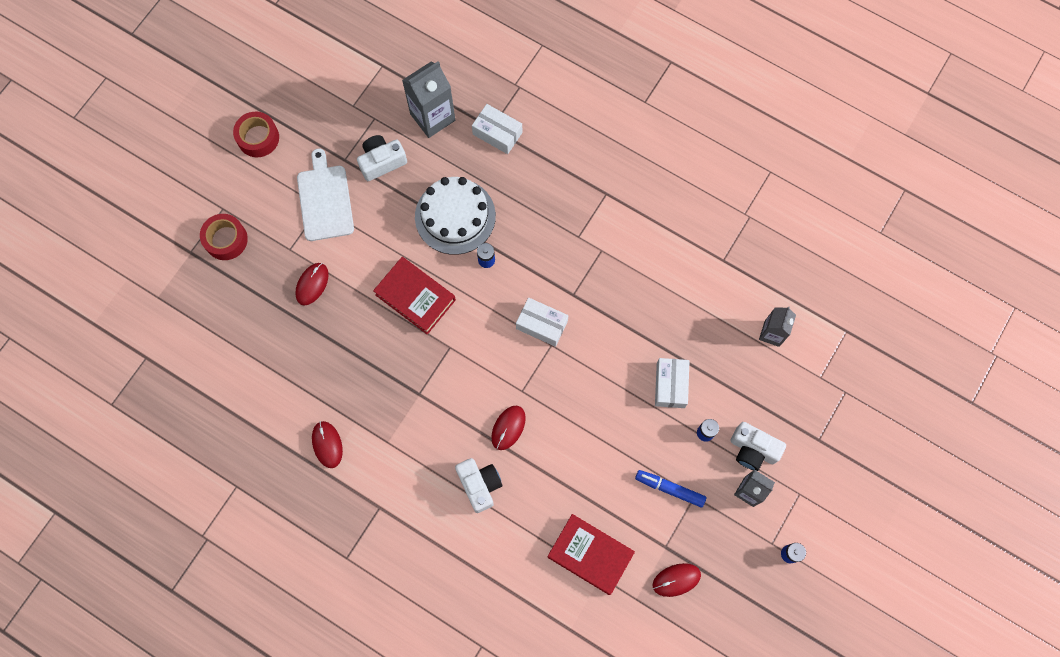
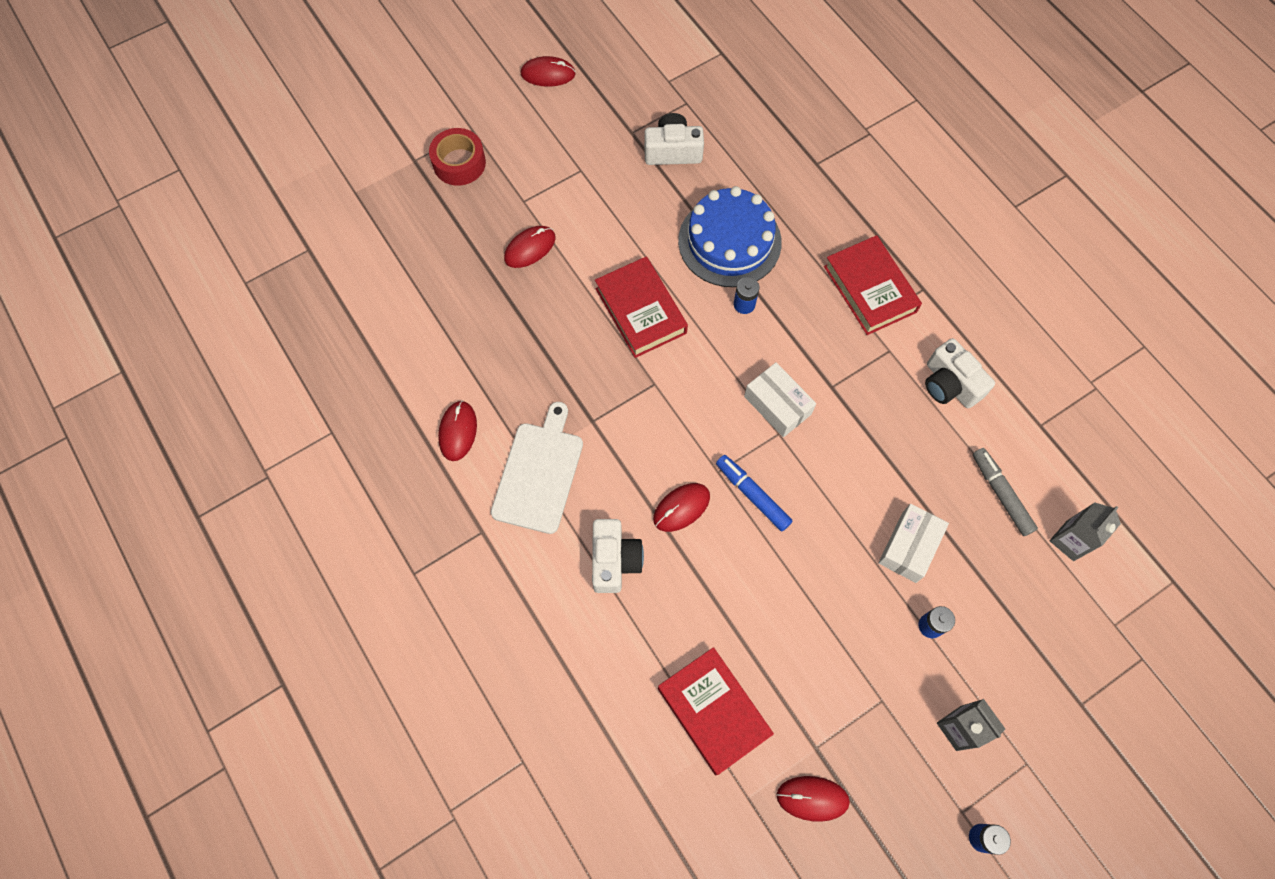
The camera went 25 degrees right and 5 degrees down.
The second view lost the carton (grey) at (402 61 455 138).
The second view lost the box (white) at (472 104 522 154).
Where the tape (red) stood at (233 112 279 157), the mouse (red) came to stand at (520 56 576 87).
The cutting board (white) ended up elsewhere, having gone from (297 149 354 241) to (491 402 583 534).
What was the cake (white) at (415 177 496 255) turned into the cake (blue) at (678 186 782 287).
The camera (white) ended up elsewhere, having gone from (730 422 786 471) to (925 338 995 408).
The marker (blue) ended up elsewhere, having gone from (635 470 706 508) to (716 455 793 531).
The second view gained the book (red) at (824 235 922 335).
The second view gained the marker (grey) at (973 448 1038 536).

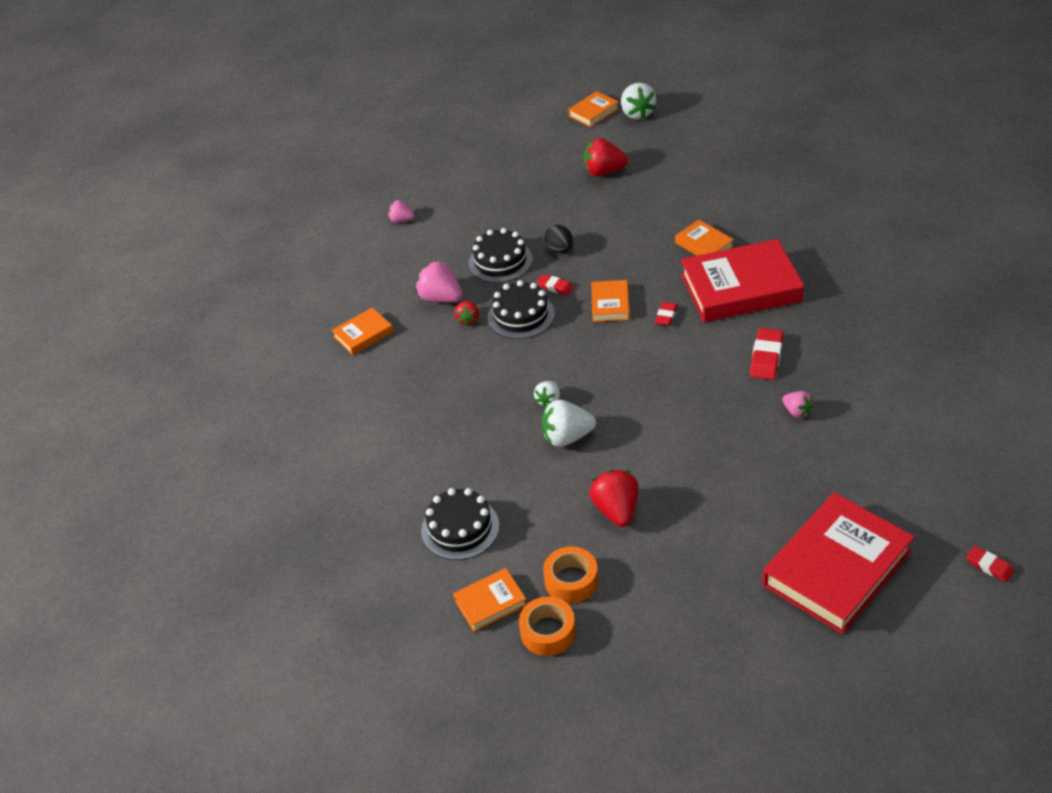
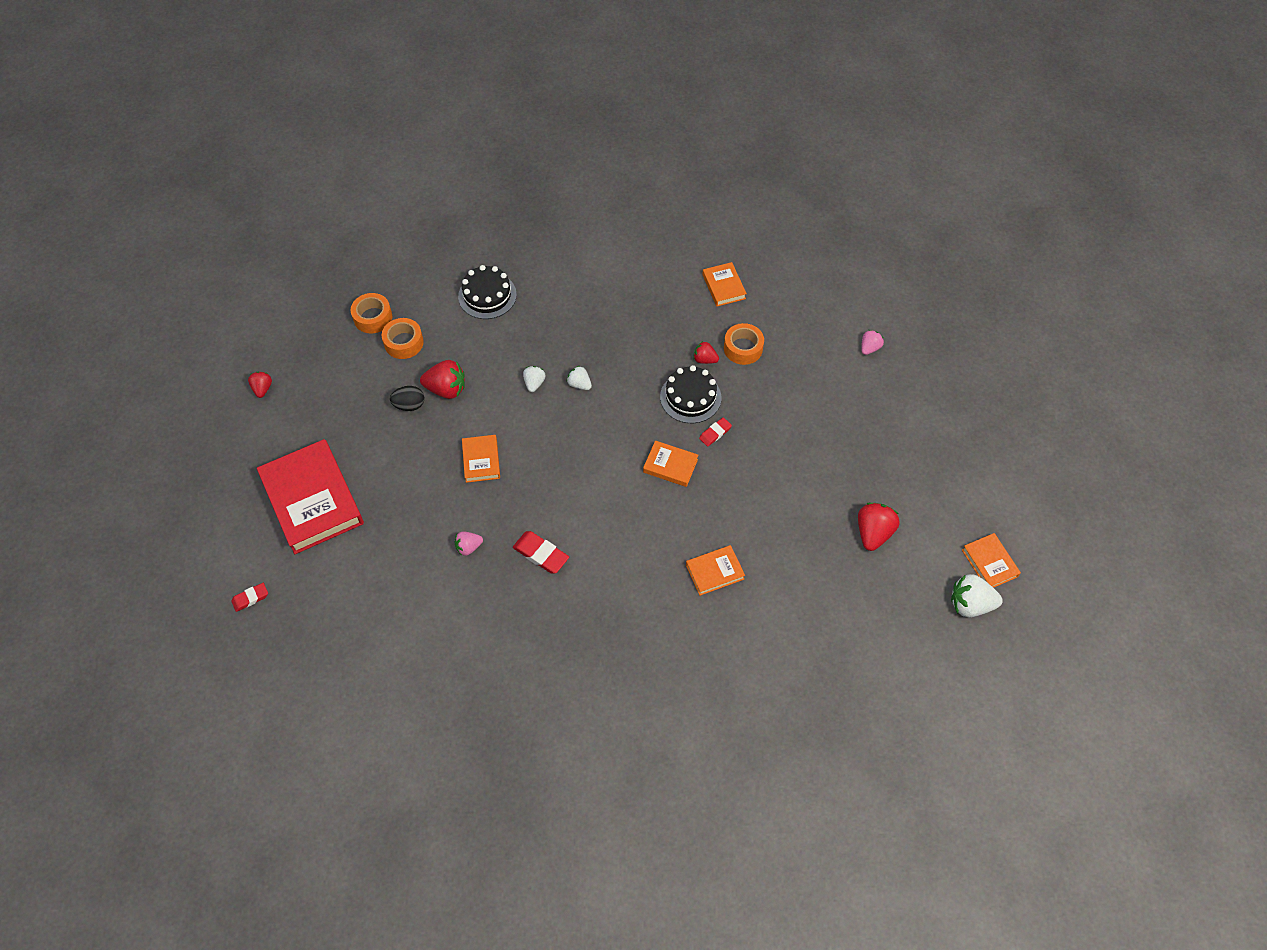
The camera went 105 degrees right and 15 degrees up.
The egg (black) ended up elsewhere, having gone from (545 225 573 253) to (390 386 424 411).
The second view lost the cake (black) at (469 228 533 283).
The second view lost the book (red) at (681 239 804 322).
Where the strawberry (pink) stood at (416 261 462 302), the tape (orange) came to stand at (724 323 764 365).
The second view lost the eraser (red) at (655 302 677 326).
The size of the strawberry (white) at (542 400 596 447) changed by a factor of 0.59.
The book (orange) ended up elsewhere, having gone from (453 568 527 632) to (462 435 500 483).
The second view gained the strawberry (red) at (248 372 272 398).

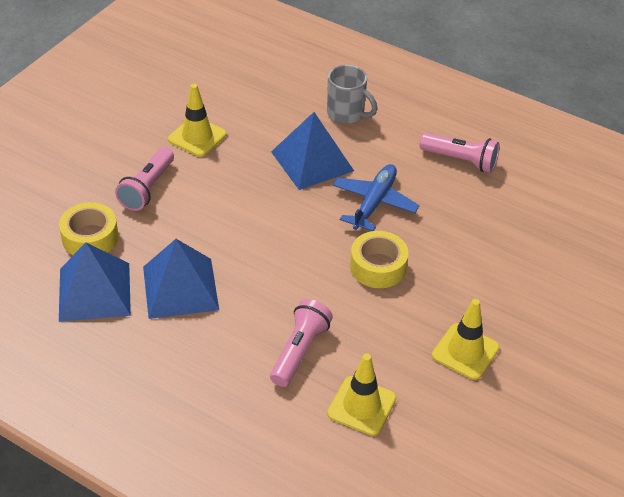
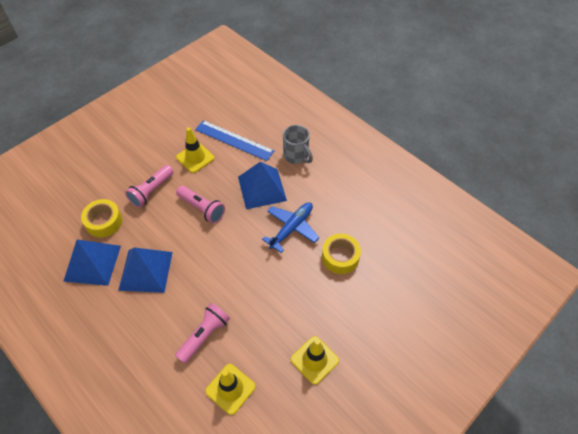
The camera went 15 degrees right and 10 degrees up.
The flashlight (pink) ended up elsewhere, having gone from (420 133 500 173) to (176 186 225 224).
The tape (yellow) ended up elsewhere, having gone from (350 231 409 288) to (322 234 361 274).
The second view gained the ruler (blue) at (195 120 274 161).

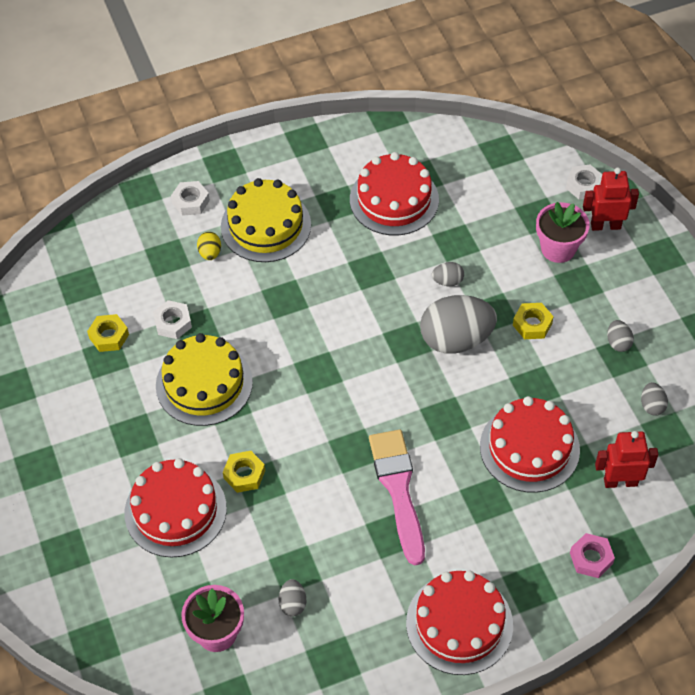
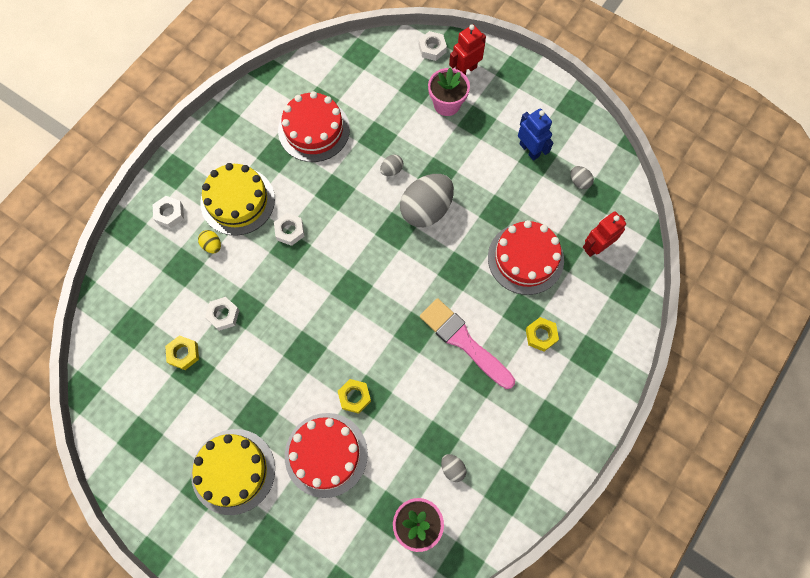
The camera went 35 degrees left and 15 degrees up.
The nut (yellow) ended up elsewhere, having gone from (513 303 554 339) to (526 317 559 352).
Where the egg (grey) stood at (607 320 634 352), the robot (blue) came to stand at (518 108 553 161).
The cake (yellow) ended up elsewhere, having gone from (156 333 253 426) to (191 429 275 515).
The second view lost the nut (pink) at (570 533 615 578).
The second view lost the cake (red) at (406 571 513 675).
The second view gained the nut (white) at (274 213 305 246).

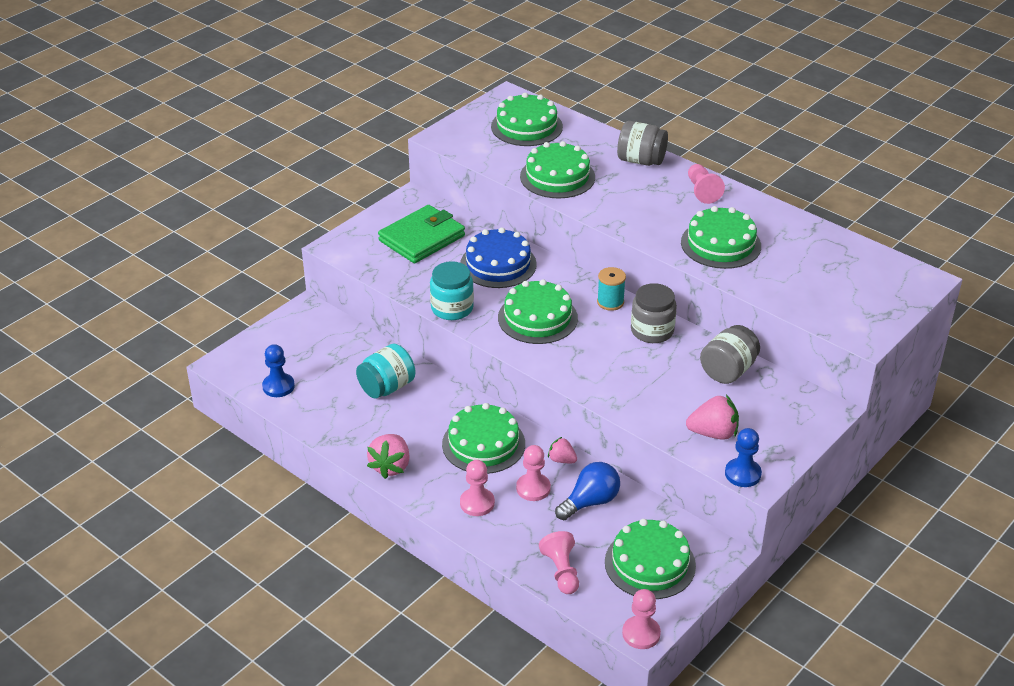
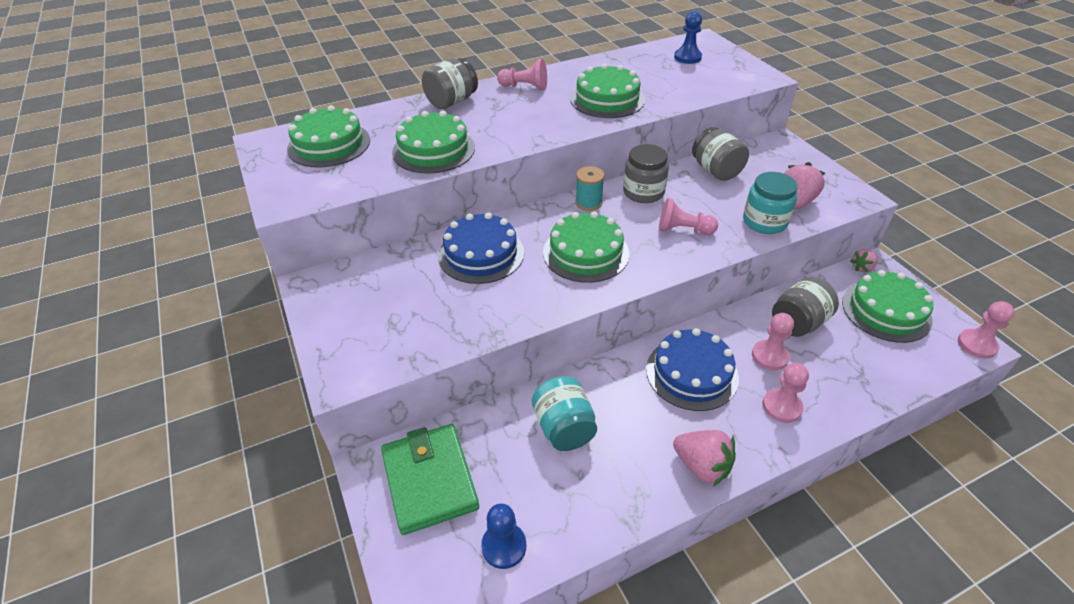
The camera went 65 degrees left and 5 degrees up.
The wallet (green) ended up elsewhere, having gone from (378 205 465 263) to (381 424 479 535).
The jar (turquoise) ended up elsewhere, having gone from (430 261 474 320) to (743 172 798 234).
What was the cake (green) at (442 403 525 474) turned into the cake (blue) at (646 328 739 411).
The pawn (blue) ended up elsewhere, having gone from (725 428 762 487) to (674 11 702 64).
The strawberry (pink) ended up elsewhere, having gone from (548 437 577 463) to (850 249 878 272).
Where the light bulb (blue) stood at (555 462 620 520), the jar (grey) came to stand at (772 277 839 337).
The pawn (pink) ended up elsewhere, having gone from (539 531 579 594) to (659 198 718 235).

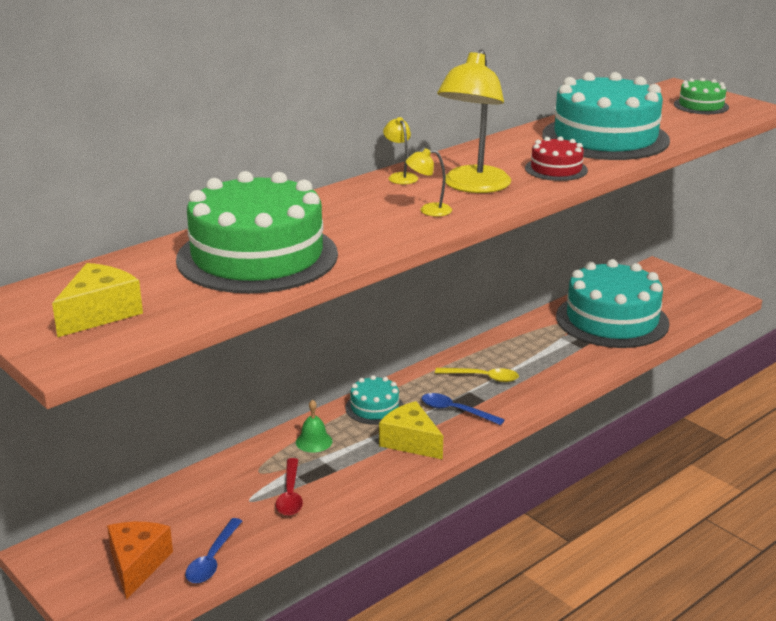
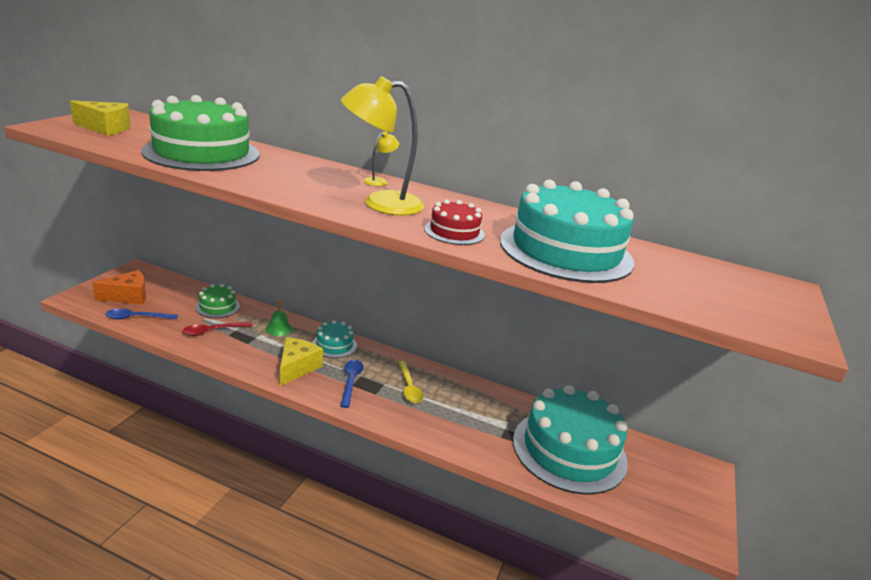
The camera went 60 degrees right and 0 degrees up.
The cake (green) ended up elsewhere, having gone from (674 78 729 114) to (195 284 240 318).
The second view lost the lamp (yellow) at (406 148 452 217).

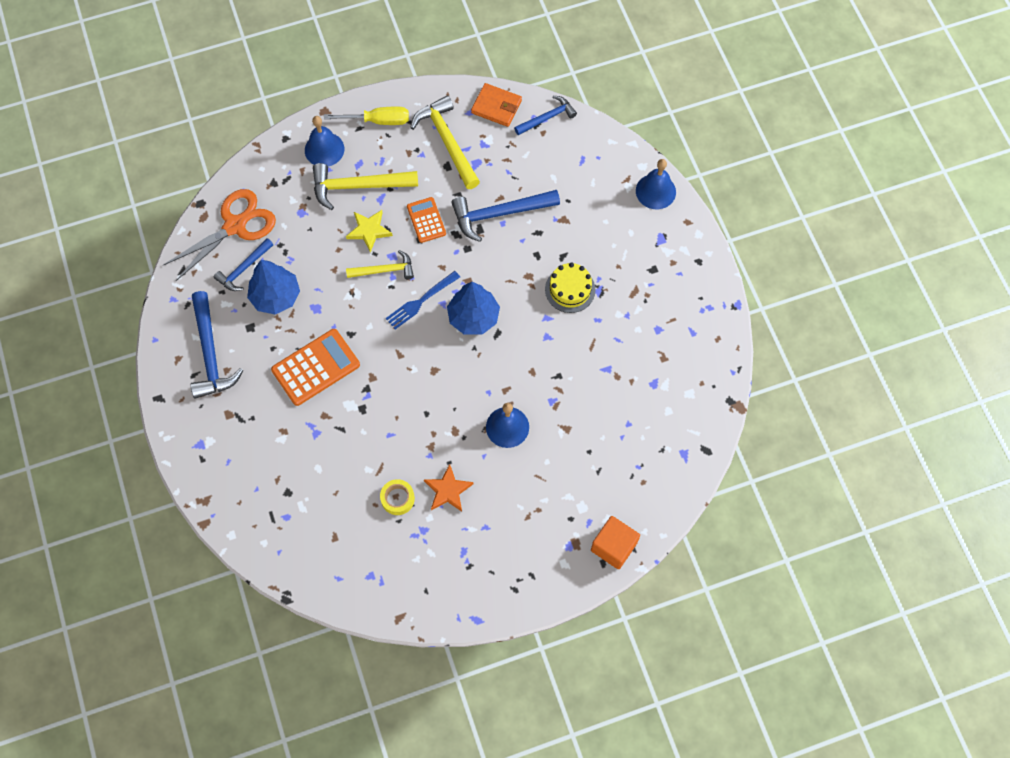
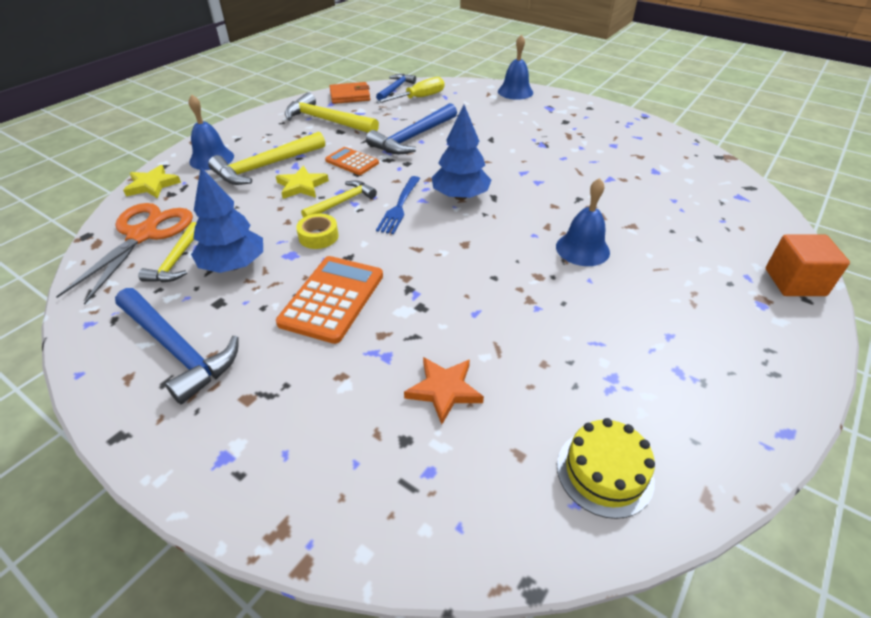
The camera went 35 degrees left and 25 degrees down.
The screwdriver (yellow) ended up elsewhere, having gone from (324 107 409 125) to (376 77 445 104).
What was the hammer (blue) at (214 238 273 291) turned into the hammer (yellow) at (138 222 196 282).
The cake (yellow) ended up elsewhere, having gone from (545 263 596 313) to (557 418 655 519).
The star (orange) ended up elsewhere, having gone from (424 464 474 512) to (404 357 484 424).
The tape (yellow) ended up elsewhere, having gone from (380 479 415 515) to (296 214 339 249).
The second view gained the star (yellow) at (123 165 181 199).

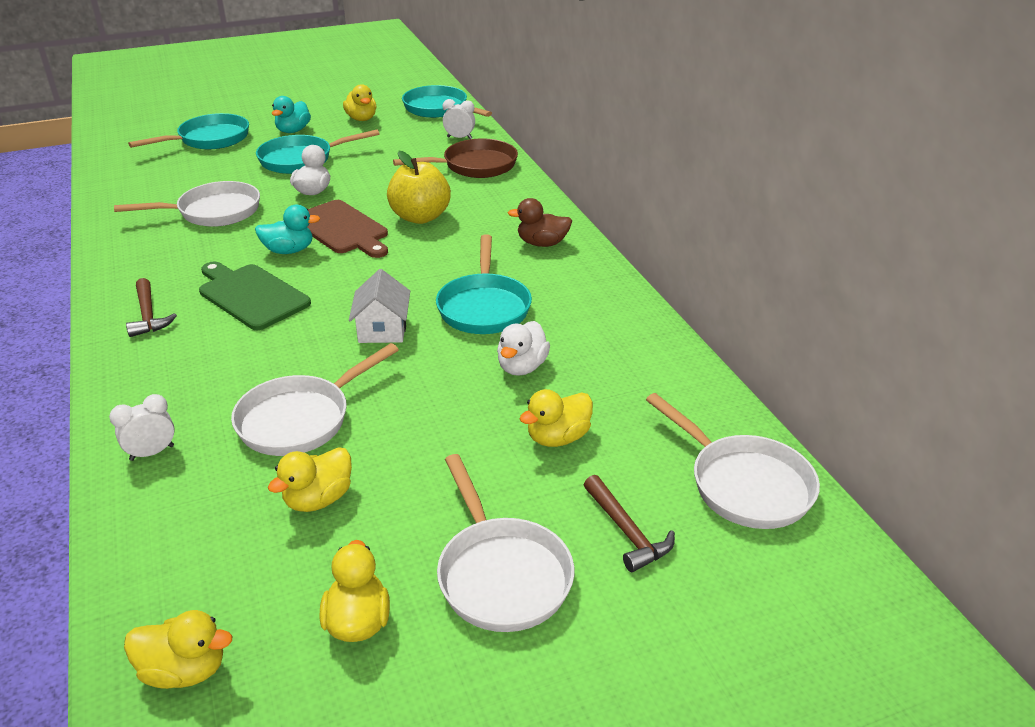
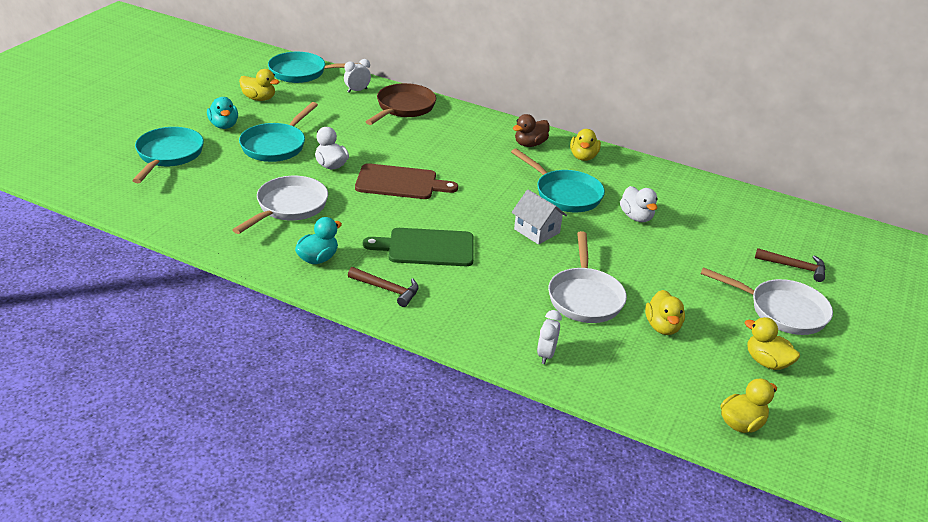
The camera went 45 degrees left and 0 degrees up.
The second view lost the apple (yellow) at (387 151 451 224).
The duck (turquoise) ended up elsewhere, having gone from (255 205 320 254) to (295 217 342 264).
The duck (yellow) ended up elsewhere, having gone from (519 389 593 447) to (570 129 601 161).
The second view lost the pan (white) at (646 393 820 529).

